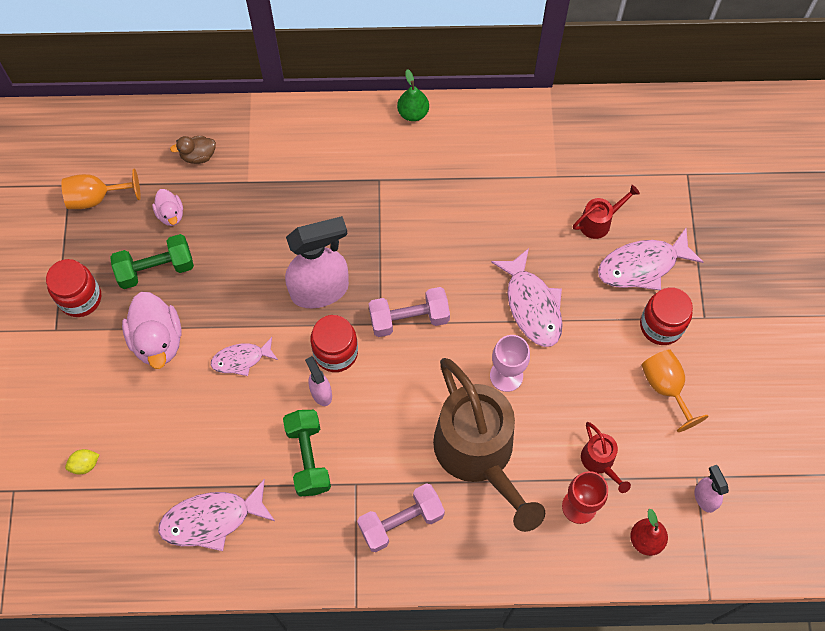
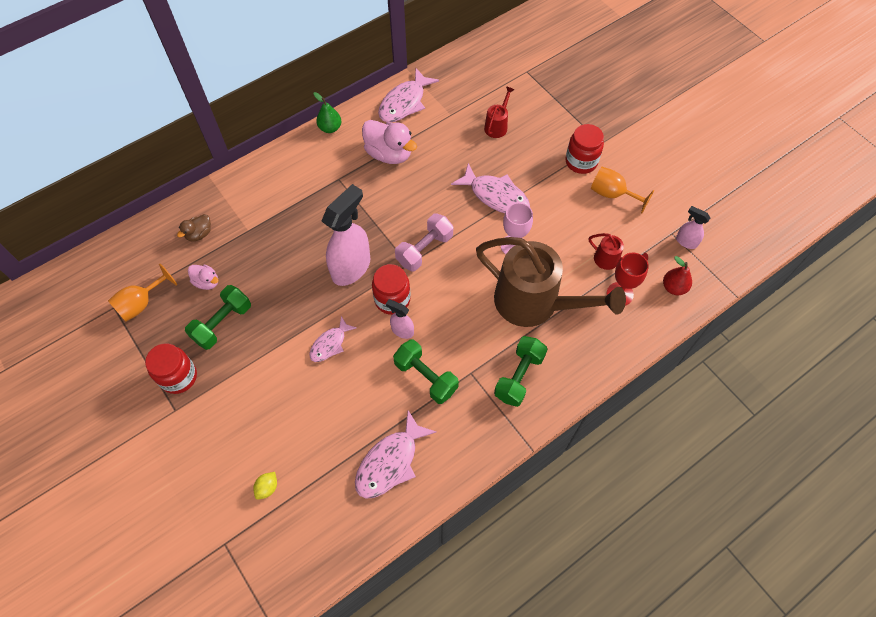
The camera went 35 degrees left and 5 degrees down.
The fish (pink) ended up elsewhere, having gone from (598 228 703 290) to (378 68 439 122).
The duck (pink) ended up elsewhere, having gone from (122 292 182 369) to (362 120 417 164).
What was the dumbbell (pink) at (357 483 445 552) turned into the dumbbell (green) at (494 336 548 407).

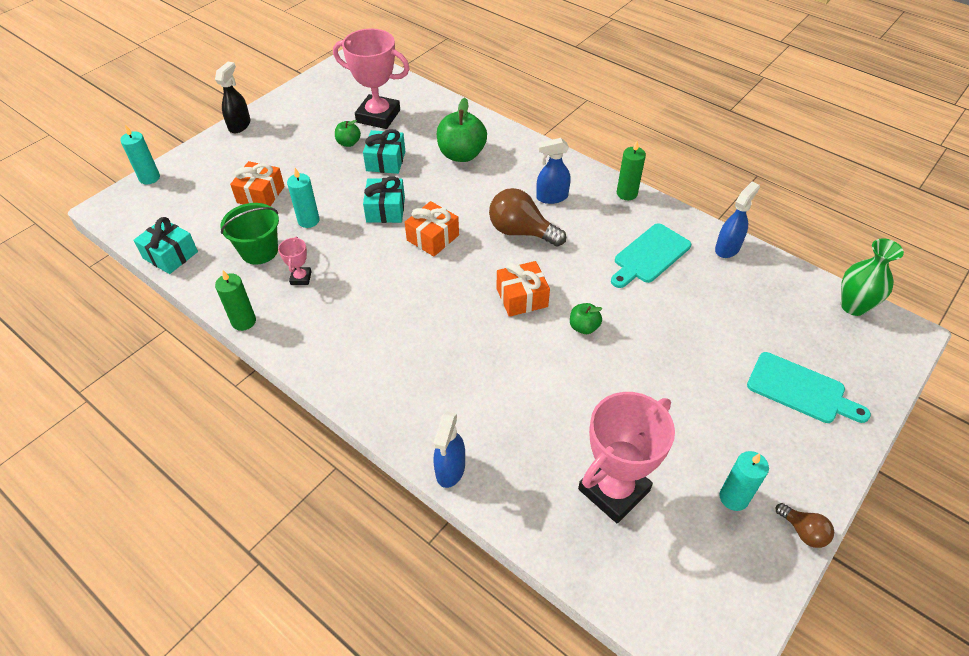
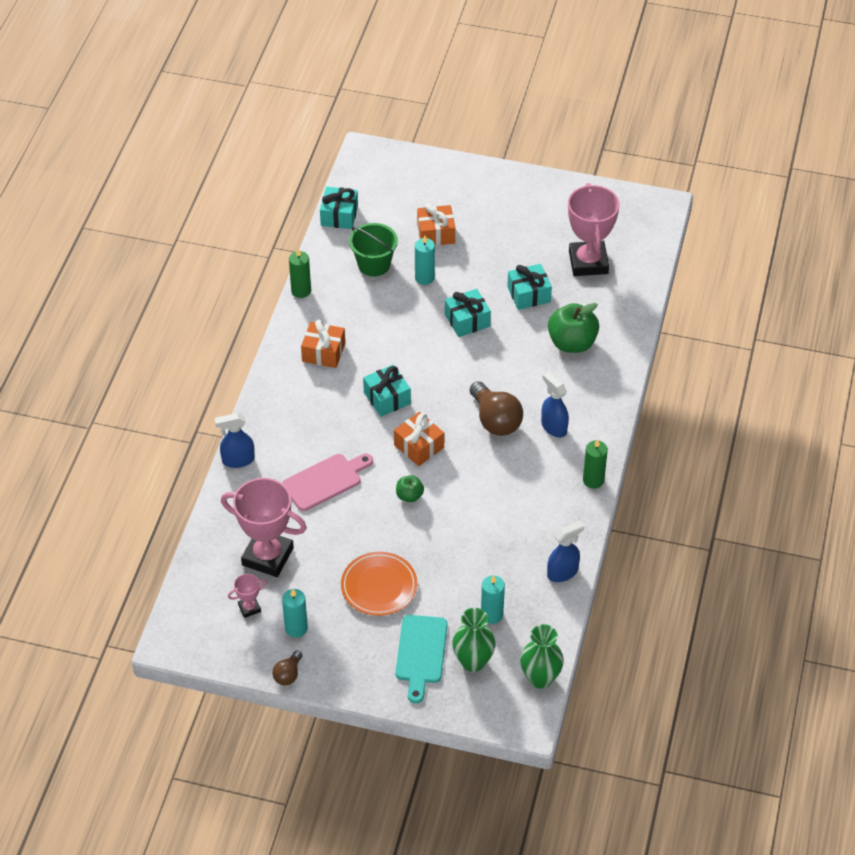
The camera went 65 degrees right and 0 degrees up.
The second view lost the spray bottle (black) at (215 62 250 133).
The second view lost the apple (green) at (335 120 361 147).
The candle (turquoise) ended up elsewhere, having gone from (120 125 160 184) to (481 575 505 624).
The spray bottle (blue) at (715 182 760 258) ended up facing another way, 45 degrees counterclockwise from before.
The light bulb (brown) at (489 188 566 247) ended up facing another way, 150 degrees clockwise from before.
The gift (orange) ended up elsewhere, having gone from (405 201 459 256) to (301 320 345 368).
The second view lost the cutting board (turquoise) at (611 223 691 288).
The trophy (pink) ended up elsewhere, having gone from (278 237 311 285) to (228 574 267 618).
The second view gained the gift (turquoise) at (363 365 411 417).
The second view gained the cutting board (pink) at (282 453 373 511).
The second view gained the plate (orange) at (341 552 418 616).
The second view gained the vase (green) at (452 608 496 672).

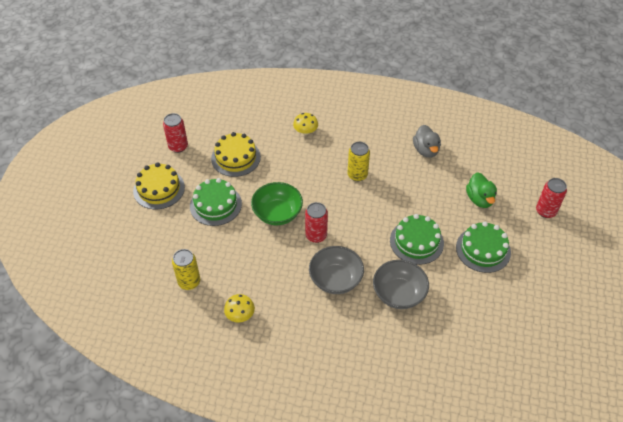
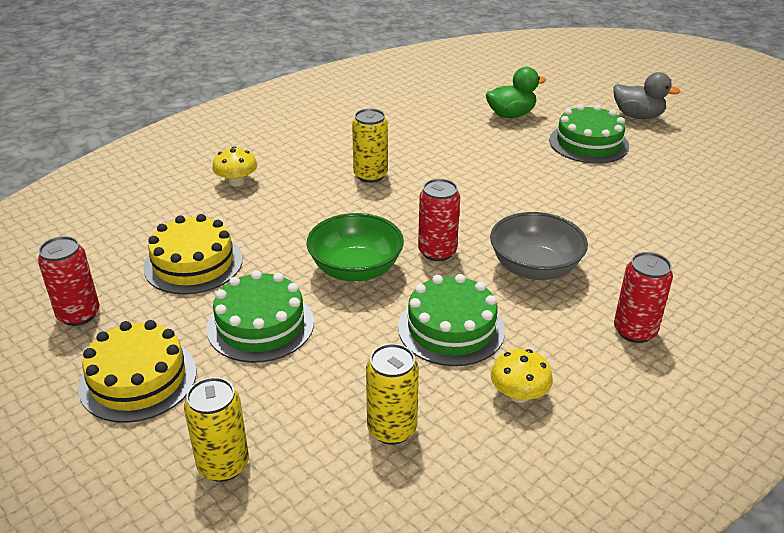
The camera went 55 degrees left and 15 degrees down.
The duck (grey) ended up elsewhere, having gone from (413 125 441 158) to (614 72 681 119).
The duck (green) at (466 172 497 208) ended up facing another way, 45 degrees counterclockwise from before.
The can (red) ended up elsewhere, having gone from (536 178 567 218) to (614 252 673 343).
The cake (green) ended up elsewhere, having gone from (390 214 444 265) to (398 274 505 366).
The second view lost the bowl (grey) at (373 260 429 309).
The second view gained the can (yellow) at (184 377 249 482).

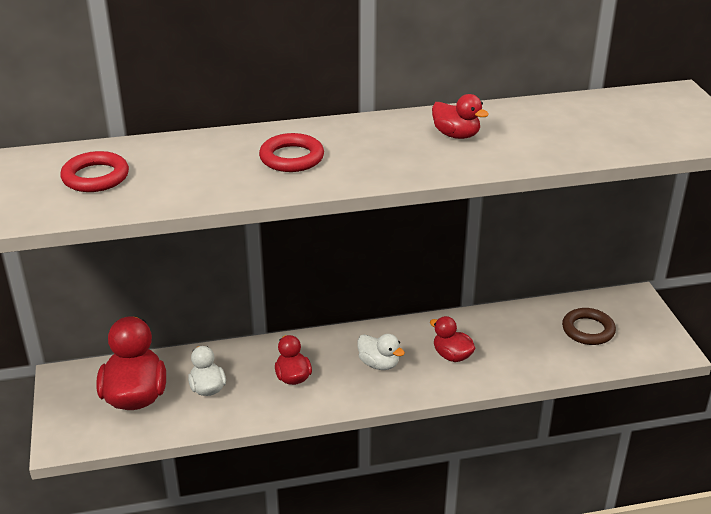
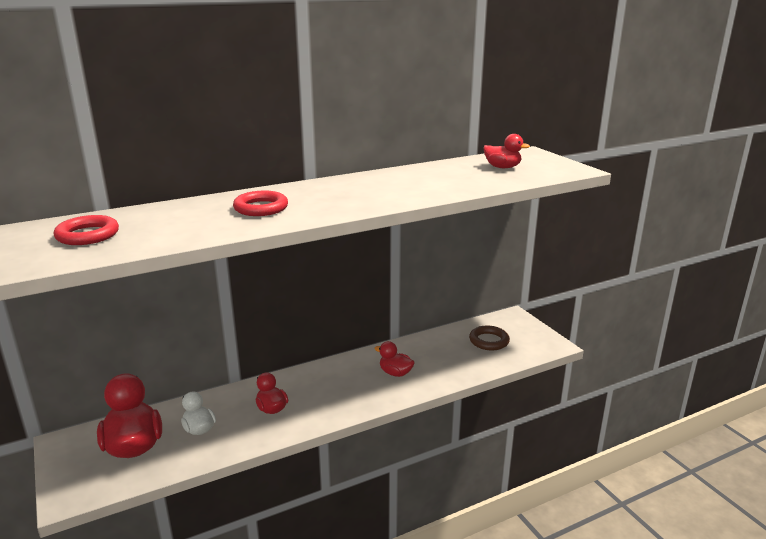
The camera went 15 degrees left and 10 degrees down.
The duck (red) ended up elsewhere, having gone from (432 94 489 139) to (484 134 530 168).
The second view lost the duck (white) at (358 334 405 370).

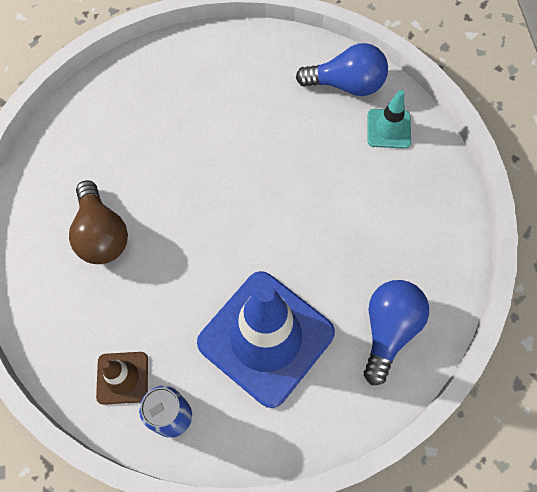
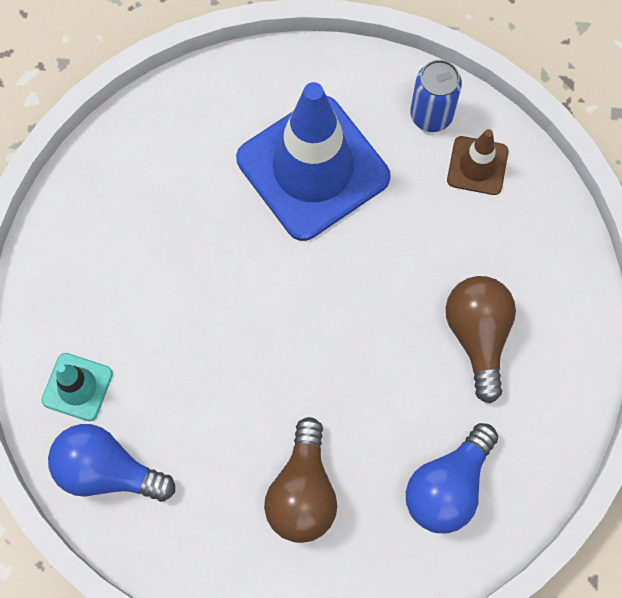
The camera went 165 degrees left and 5 degrees up.
The light bulb (blue) ended up elsewhere, having gone from (364 280 429 385) to (406 423 498 533).
The second view gained the light bulb (brown) at (264 417 337 543).

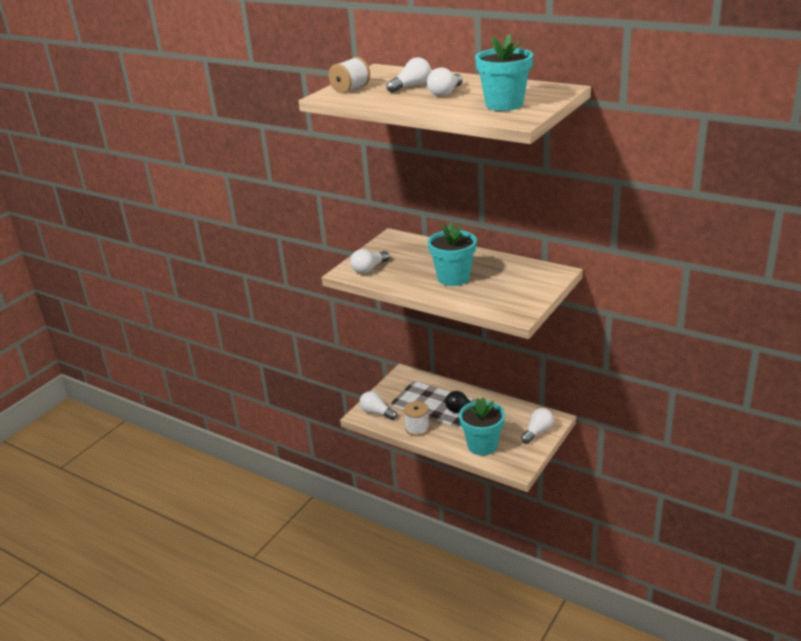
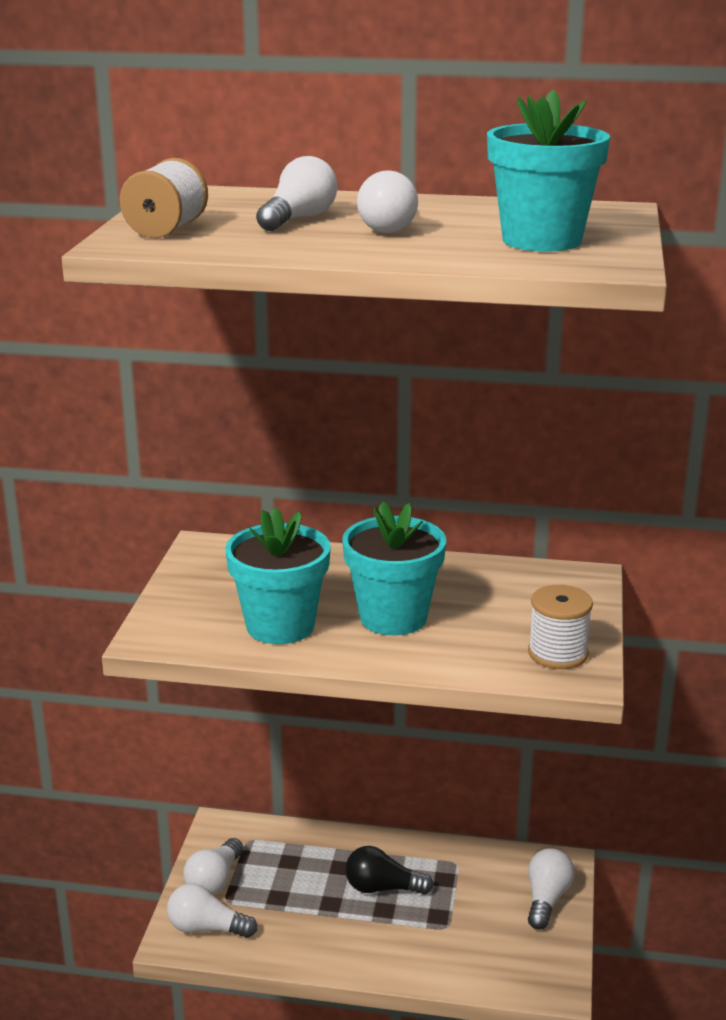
The camera went 25 degrees left and 5 degrees down.
The light bulb (white) ended up elsewhere, having gone from (350 249 389 274) to (183 838 243 895).
The flower pot (turquoise) ended up elsewhere, having gone from (459 398 505 455) to (225 507 331 644).
The spool (white) ended up elsewhere, having gone from (404 401 430 436) to (528 585 593 669).

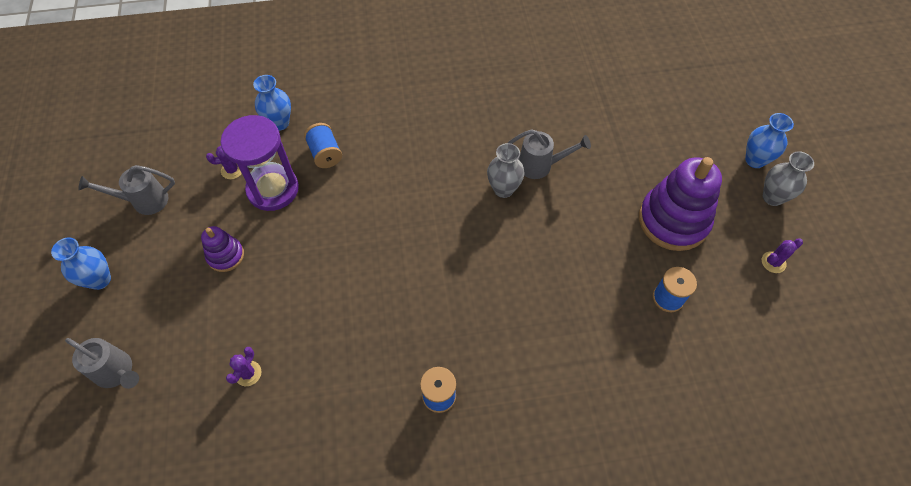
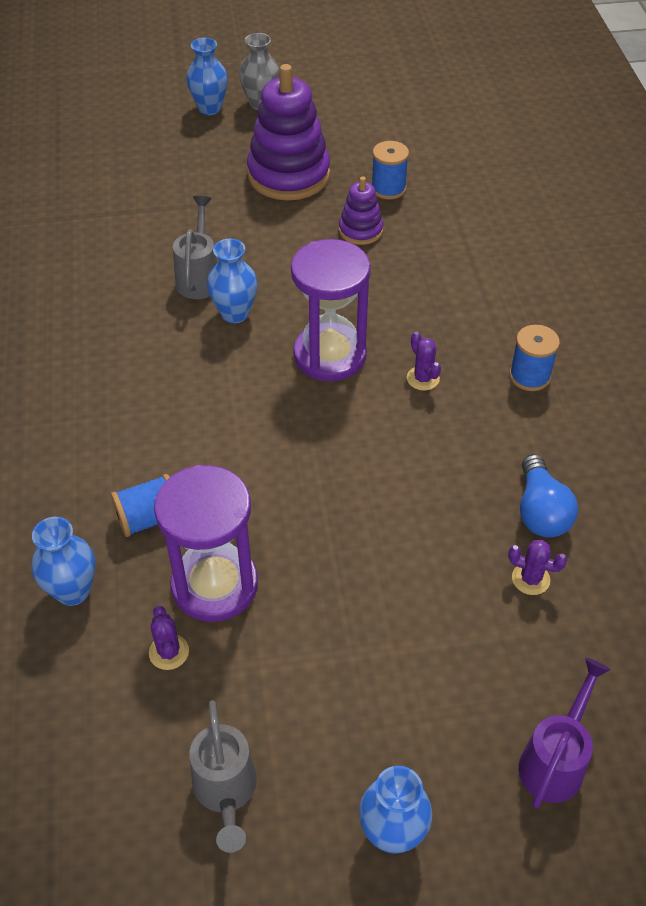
The camera went 90 degrees left and 10 degrees down.
What was the vase (grey) at (487 143 525 198) turned into the vase (blue) at (207 239 257 323).
The stacking toy (purple) ended up elsewhere, having gone from (201 226 244 272) to (339 176 383 245).
The cactus (purple) ended up elsewhere, having gone from (762 239 803 273) to (407 332 441 391).
What was the watering can (grey) at (65 338 139 389) turned into the watering can (purple) at (518 658 610 808).
The second view gained the hourglass (purple) at (291 239 371 381).
The second view gained the light bulb (blue) at (520 454 578 538).

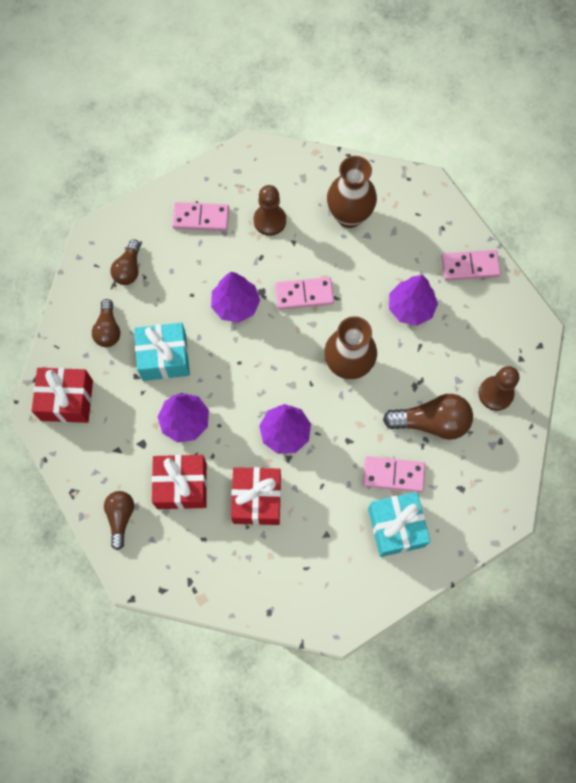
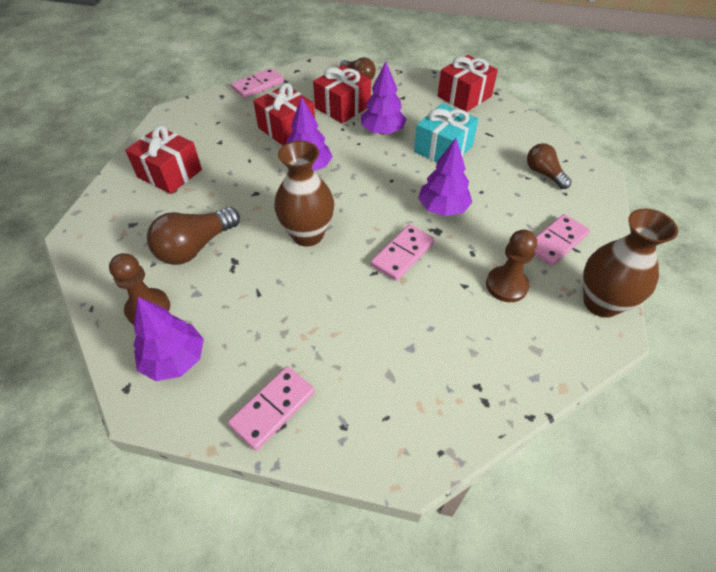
The camera went 135 degrees right and 20 degrees down.
The vase (brown) ended up elsewhere, having gone from (327 156 377 228) to (583 209 678 318).
The tree (purple) ended up elsewhere, having gone from (389 275 438 326) to (133 297 204 381).
The second view lost the light bulb (brown) at (92 299 120 347).
The domino (pink) ended up elsewhere, having gone from (363 456 425 492) to (231 68 284 98).
What was the gift (turquoise) at (368 492 431 557) turned into the gift (red) at (125 125 202 194).

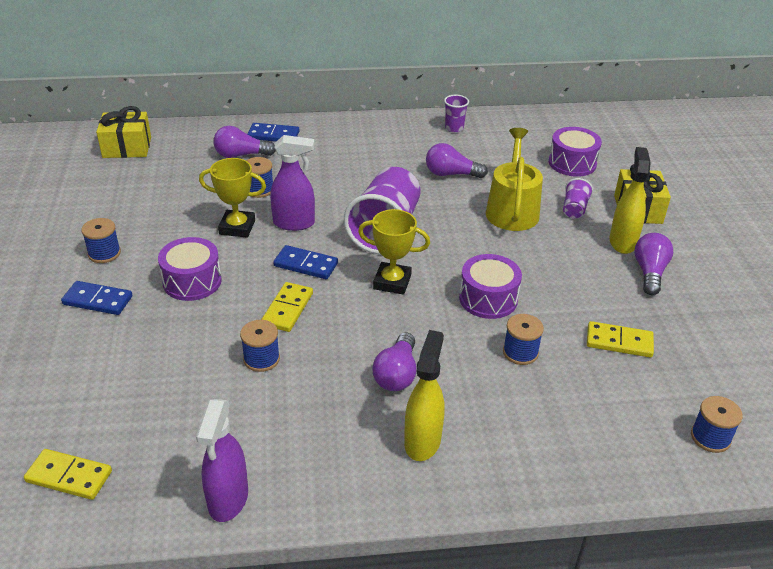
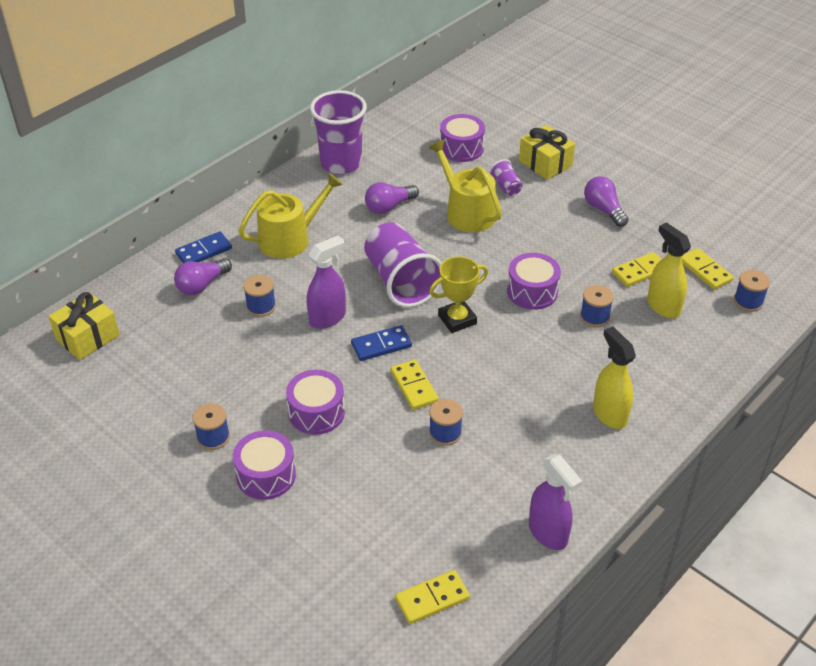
The camera went 40 degrees left and 5 degrees up.
The size of the cup (purple) at (444 95 469 133) changed by a factor of 2.21.
The spray bottle (yellow) ended up elsewhere, having gone from (609 147 651 254) to (647 222 691 318).
The second view lost the trophy (yellow) at (199 158 266 238).
Where the domino (blue) stood at (61 281 132 315), the drum (purple) came to stand at (233 430 296 500).
The second view lost the light bulb (purple) at (372 333 416 391).
The second view gained the watering can (yellow) at (238 173 343 259).
The second view gained the domino (yellow) at (682 248 734 290).

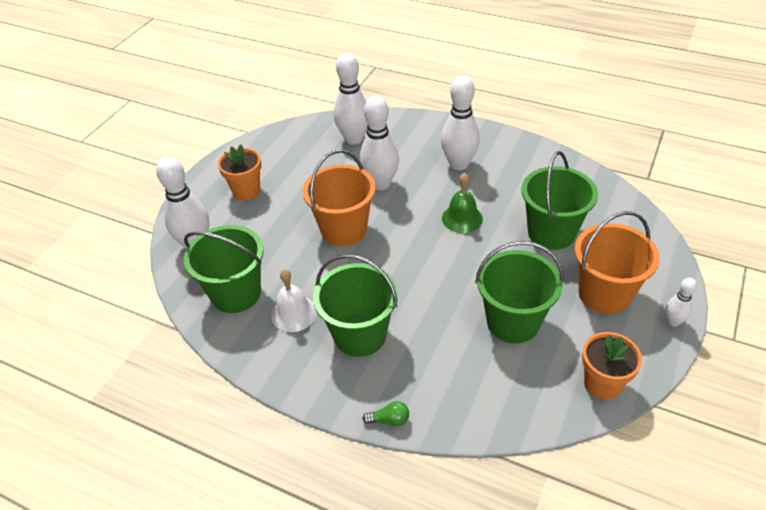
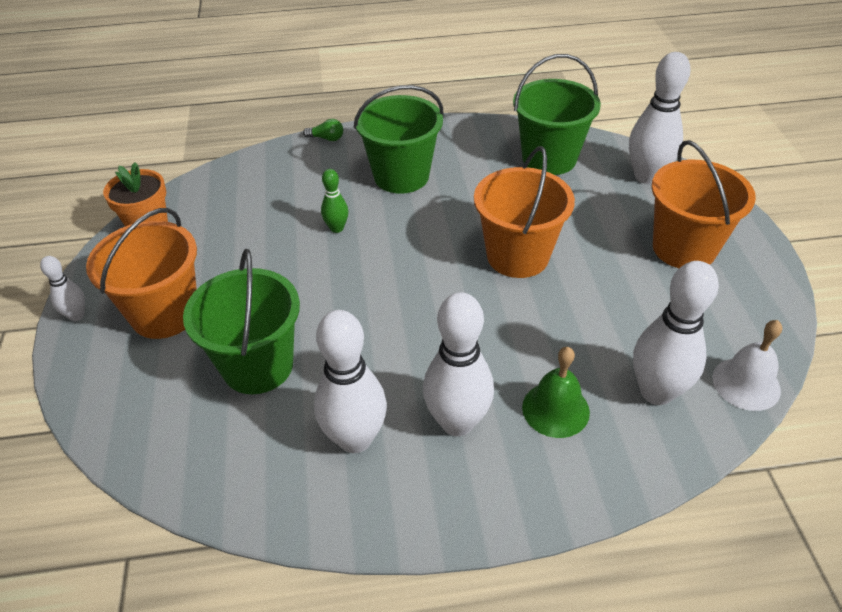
The camera went 145 degrees right and 0 degrees up.
The bowling pin (white) ended up elsewhere, having gone from (360 96 399 190) to (314 310 387 453).
Where the flower pot (orange) stood at (218 144 261 200), the bucket (orange) came to stand at (651 140 756 268).
The bell (green) ended up elsewhere, having gone from (442 173 483 233) to (522 347 590 438).
The second view lost the bucket (green) at (475 241 564 343).
The bell (white) ended up elsewhere, having gone from (271 269 317 332) to (712 320 782 411).
The light bulb (green) at (362 401 409 426) ended up facing another way, 135 degrees counterclockwise from before.
The second view gained the bowling pin (green) at (321 169 348 233).

